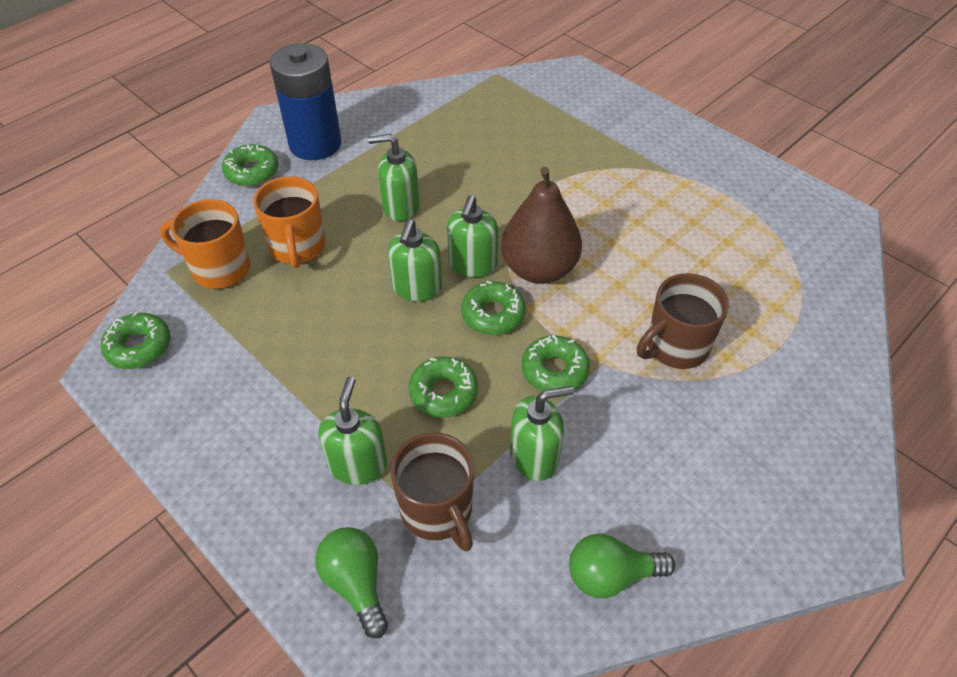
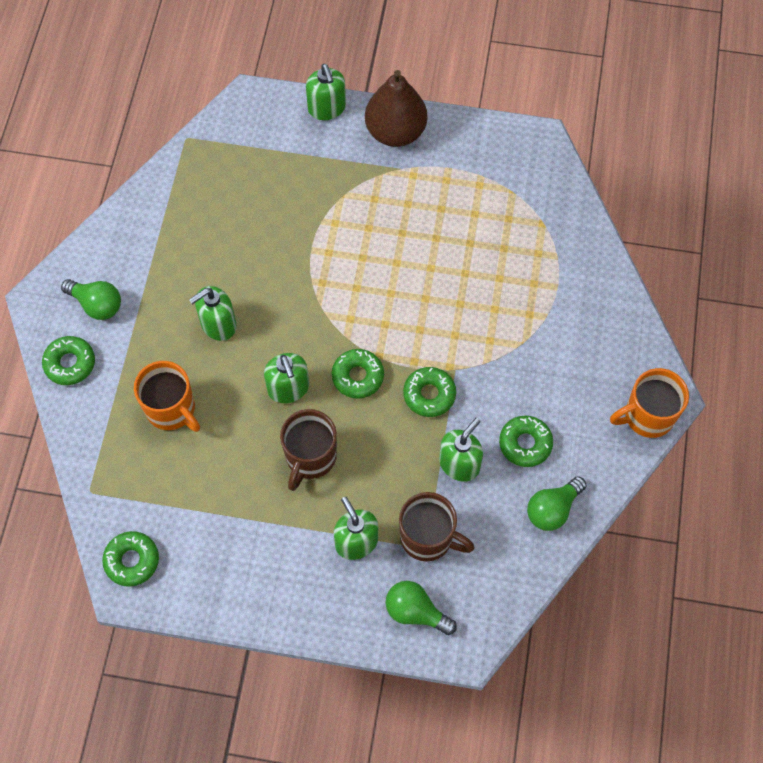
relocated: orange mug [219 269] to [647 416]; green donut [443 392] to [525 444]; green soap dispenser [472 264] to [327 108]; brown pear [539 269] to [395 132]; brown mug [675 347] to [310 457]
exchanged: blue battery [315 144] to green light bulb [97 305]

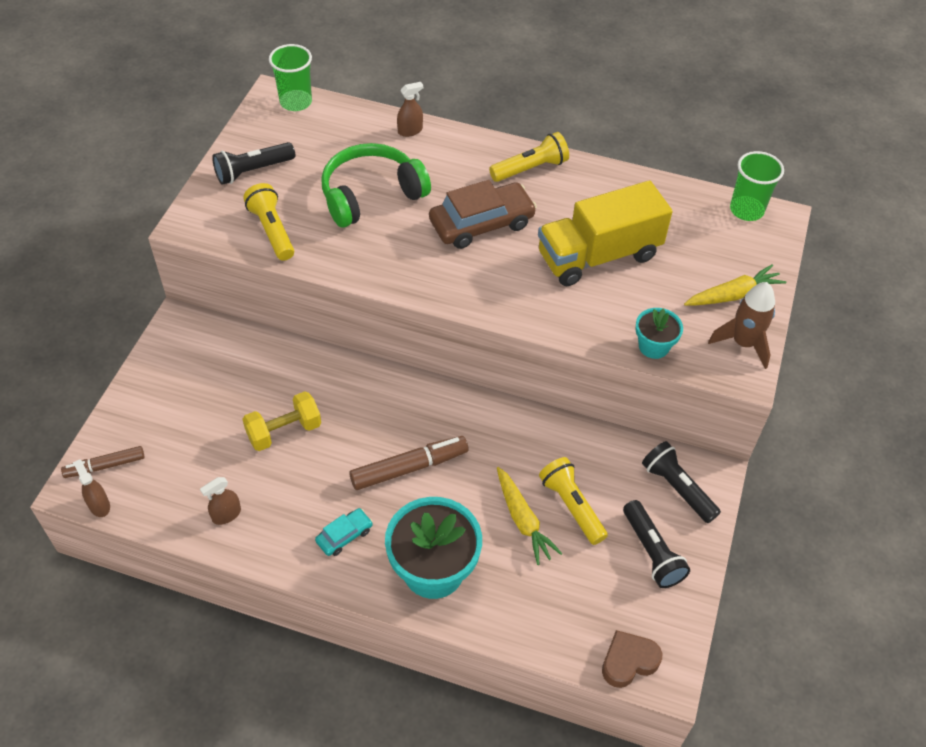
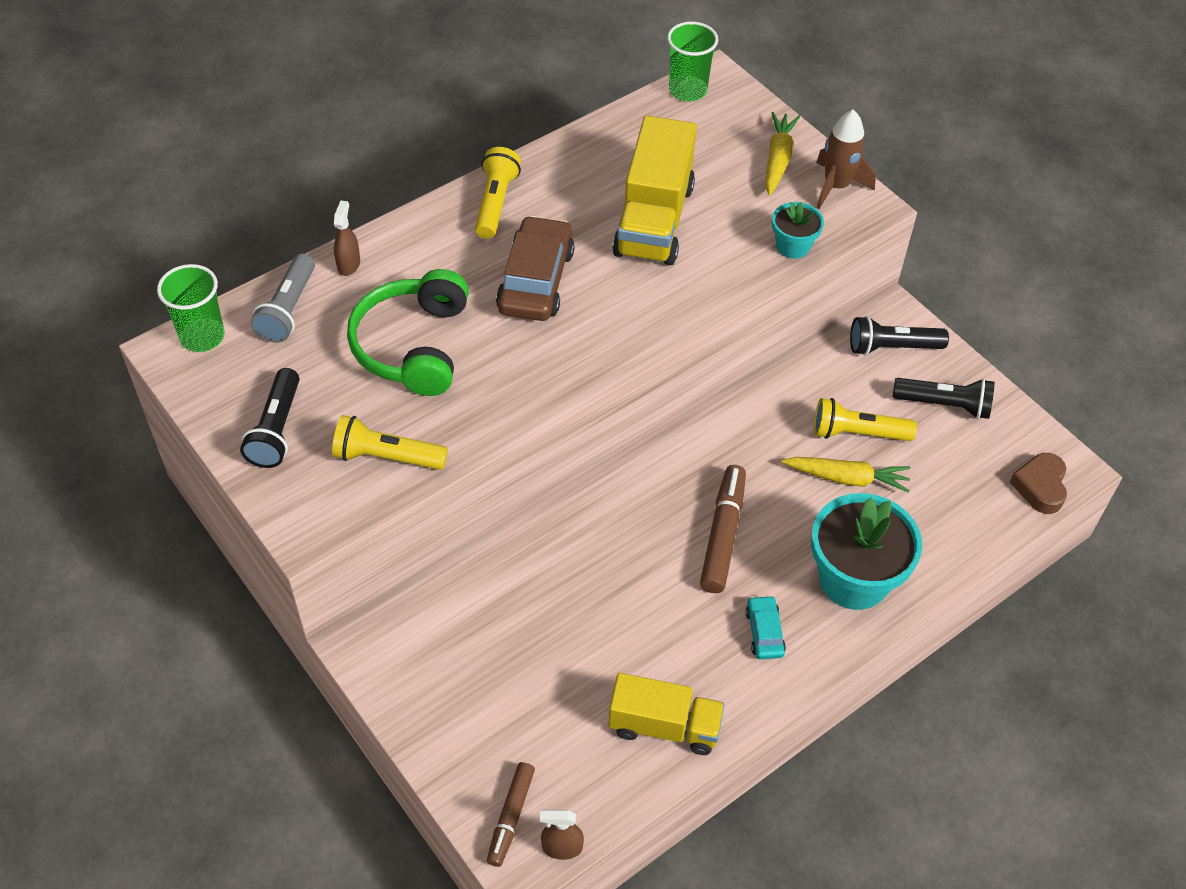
missing: yellow dumbbell [284 431]
appeared: grey flashlight [288 309]
exchanged: brown spray bottle [226 514] to yellow truck [664 726]

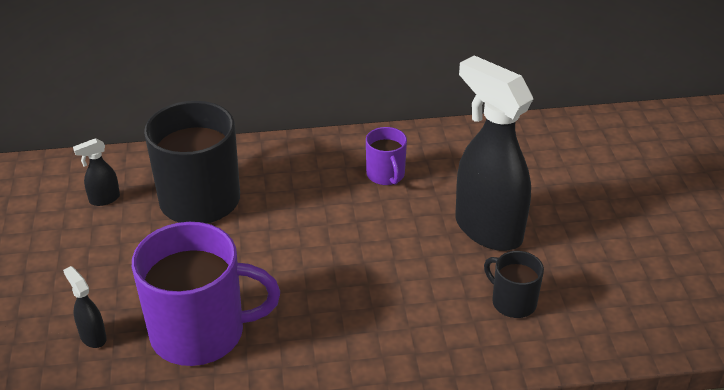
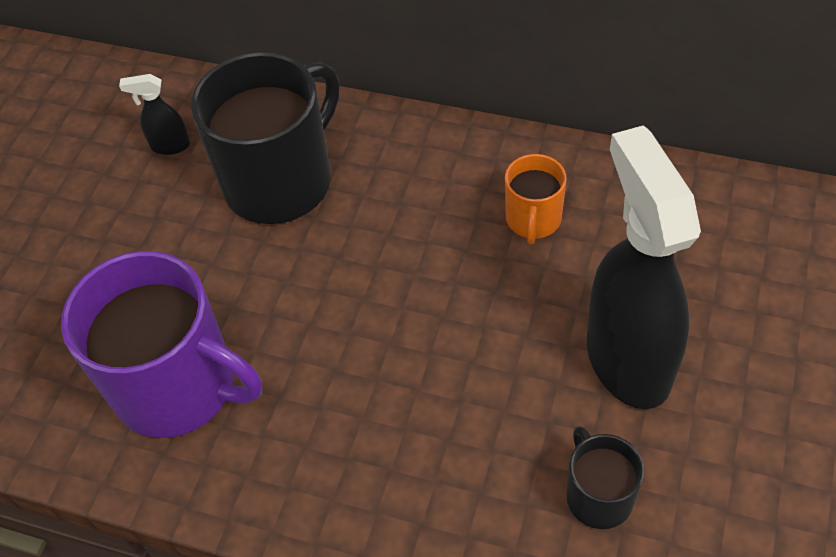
missing: black spray bottle [93 337]
colour: purple mug [386 175] to orange mug [533 220]

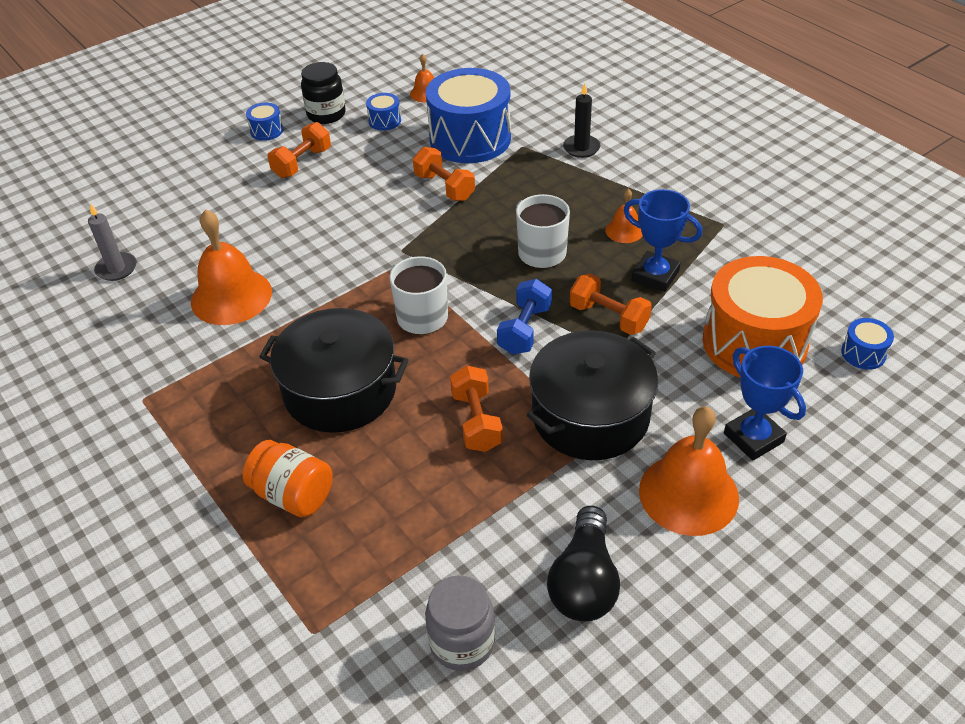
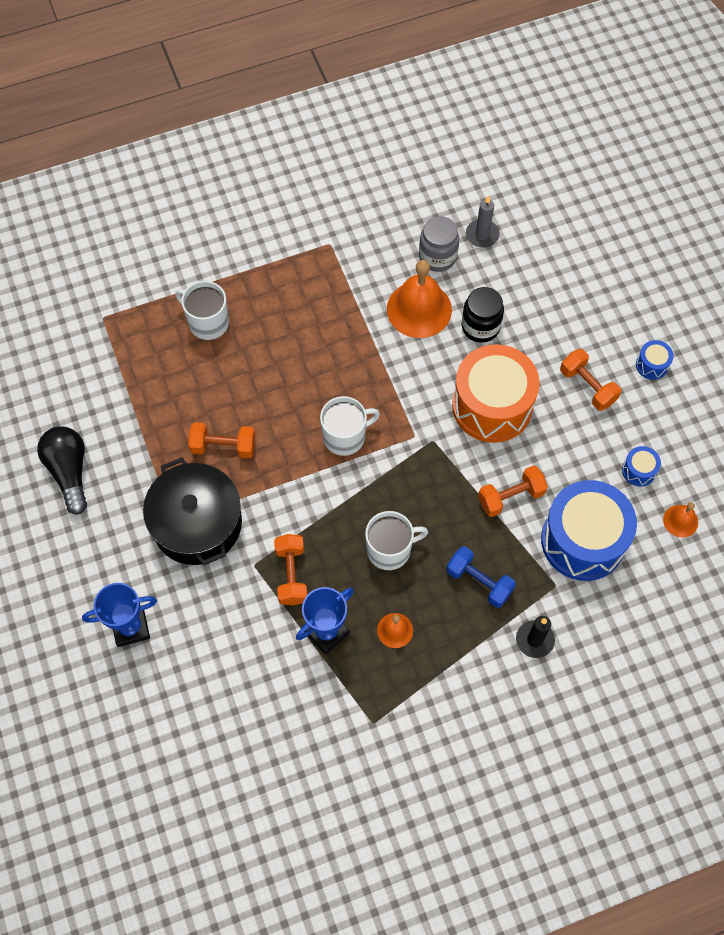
missing: black pot [340 390]; orange bell [688 494]; blue drum [863 353]
relocated: black jar [326 114] to [480 327]; grey jar [462 642] to [437 257]; blue dumbbell [524 330] to [479 581]; orange drum [754 343] to [492 406]
exchanged: orange jar [293 495] to white mug [207 322]
spun: black light bulb [584 581] = [69 471] 45 degrees clockwise; orange dumbbell [608 317] = [291 574] 60 degrees counterclockwise

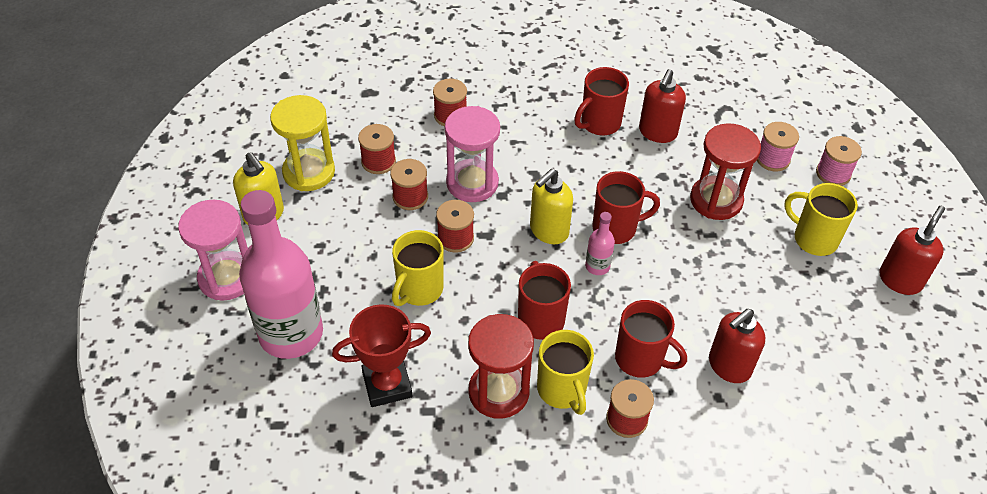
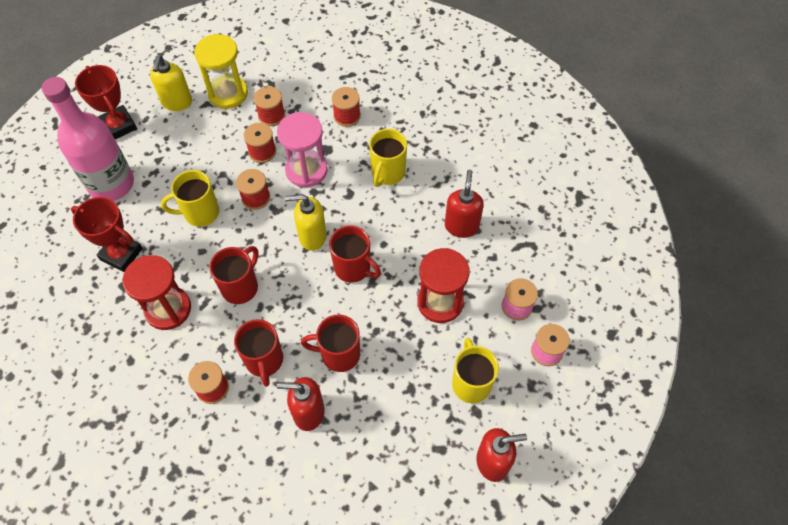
missing: pink bottle [597 266]
relocated: yellow mug [562 390] to [387 173]; red mug [599 123] to [339 354]
exchanged: pink hourglass [227 278] to red trophy [118 126]
spun: red soap dispenser [657 132] = [461 226] 120 degrees clockwise

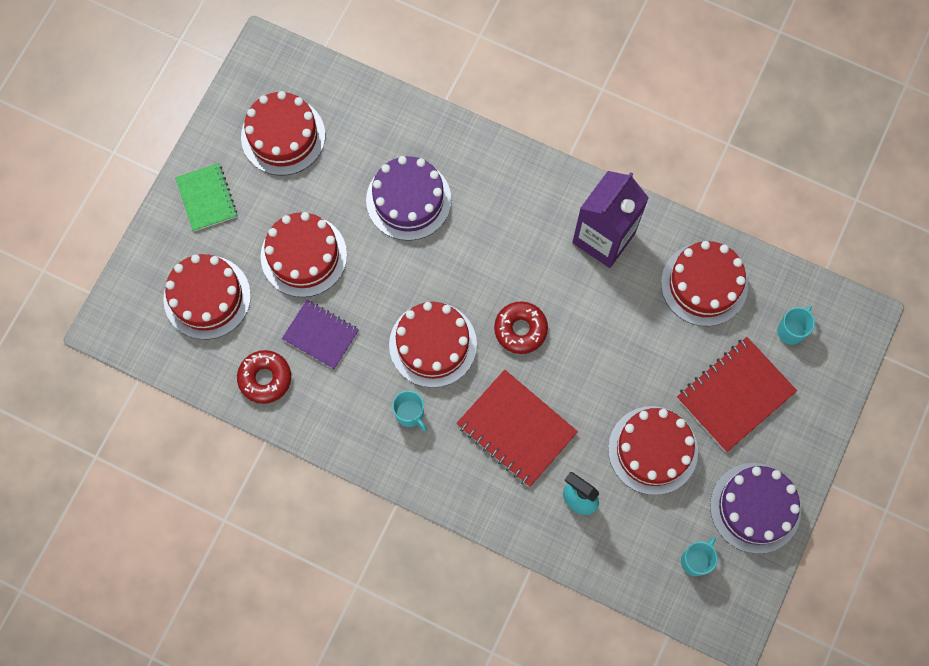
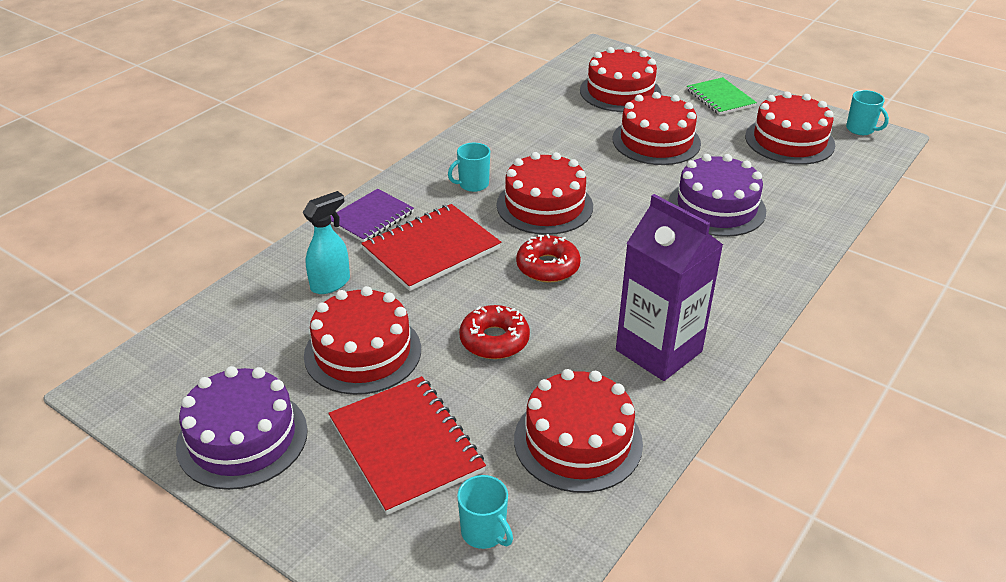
relocated: red donut [265 378] to [494 340]; purple notebook [321 335] to [371 217]; turquoise mug [695 560] to [861 129]
spun: green notebook [207 198] = [720 98] 75 degrees clockwise

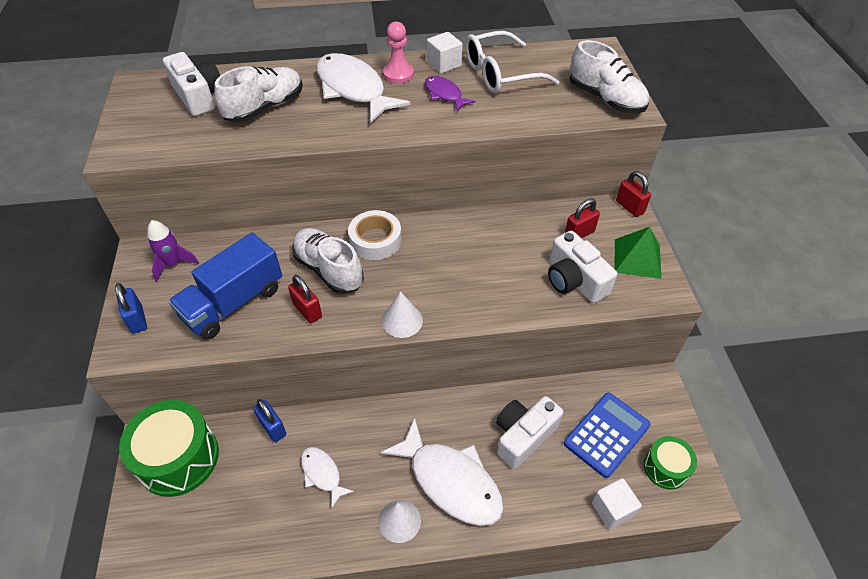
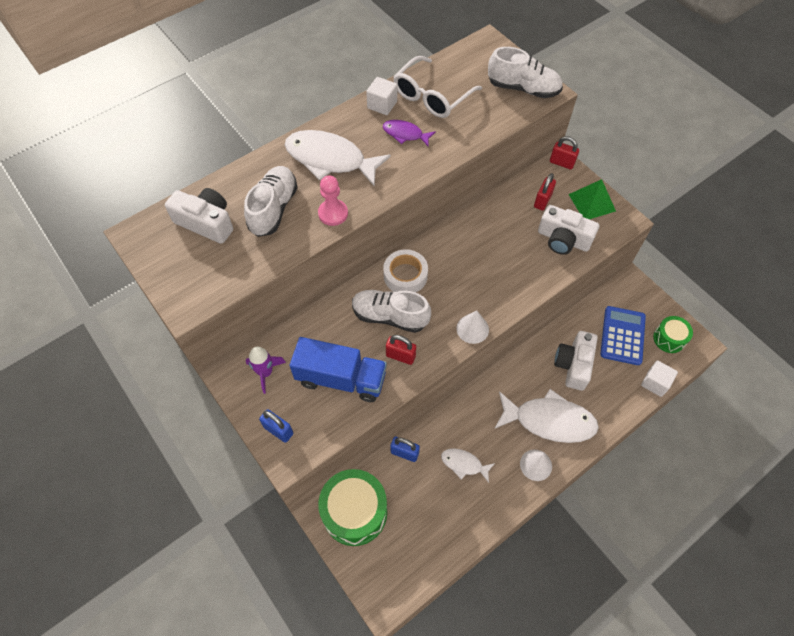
relocated: pink pawn [398 74] to [333 213]
spun: blue truck [233 303] = [341 378] 90 degrees counterclockwise

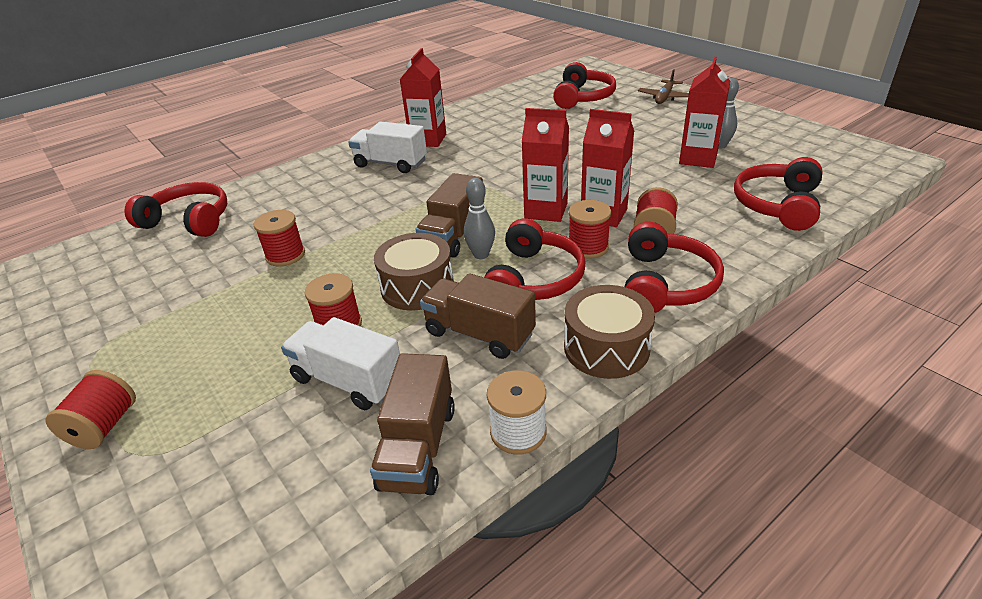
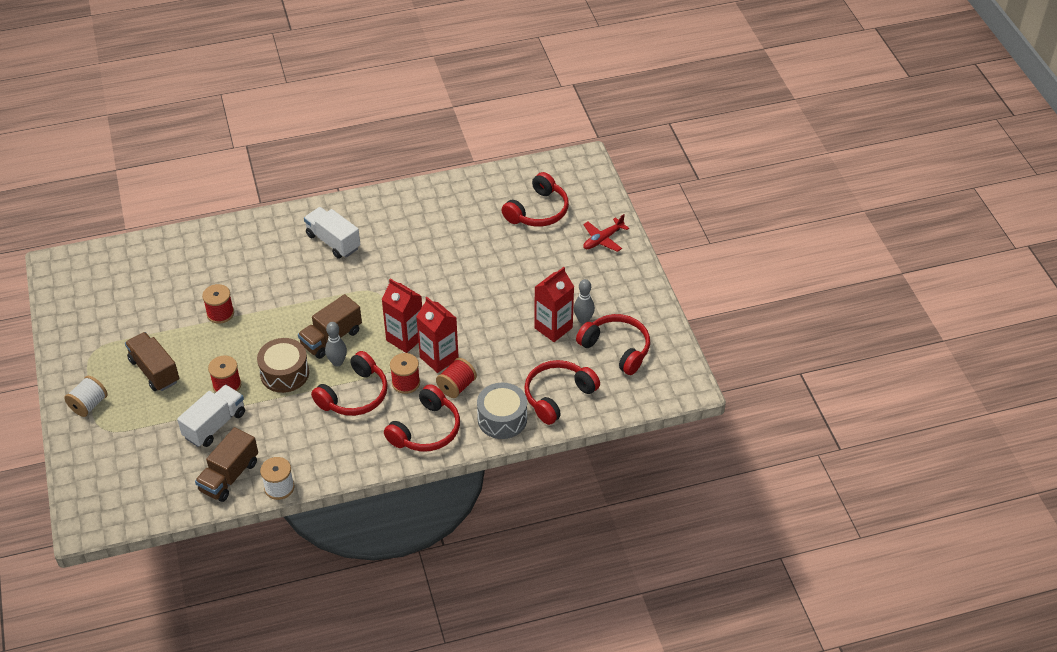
missing: red carton [428 140]; brown drum [606 347]
appeared: grey drum [502 419]
relocated: red headphones [189 221] to [616 349]; brown truck [479 334] to [154 371]
colour: red spool [104 426] to white spool [89 405]; brown plane [664 97] to red plane [603 239]
spun: white truck [348 380] = [215 425] 75 degrees clockwise

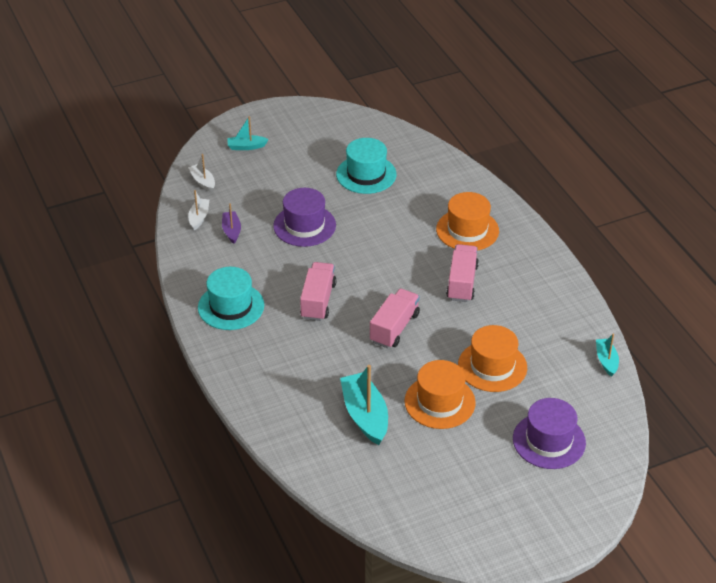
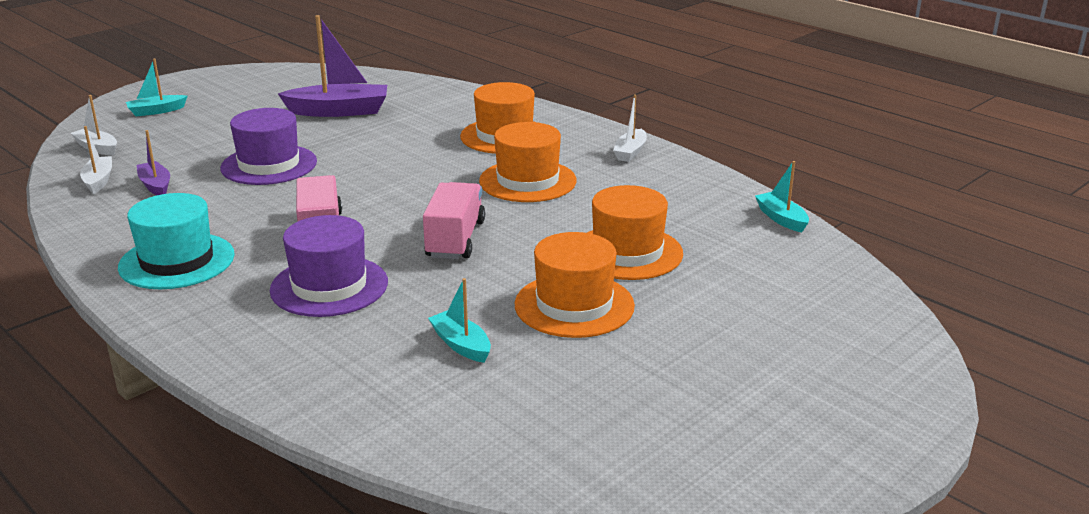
appeared: white boat [630 152]
relocated: purple hat [549 441] to [329 286]
exchanged: turquoise hat [366 174] to purple boat [339 111]; pink truck [462 282] to orange hat [527 181]
size: turquoise boat [365 415] = [461 345] x0.55

